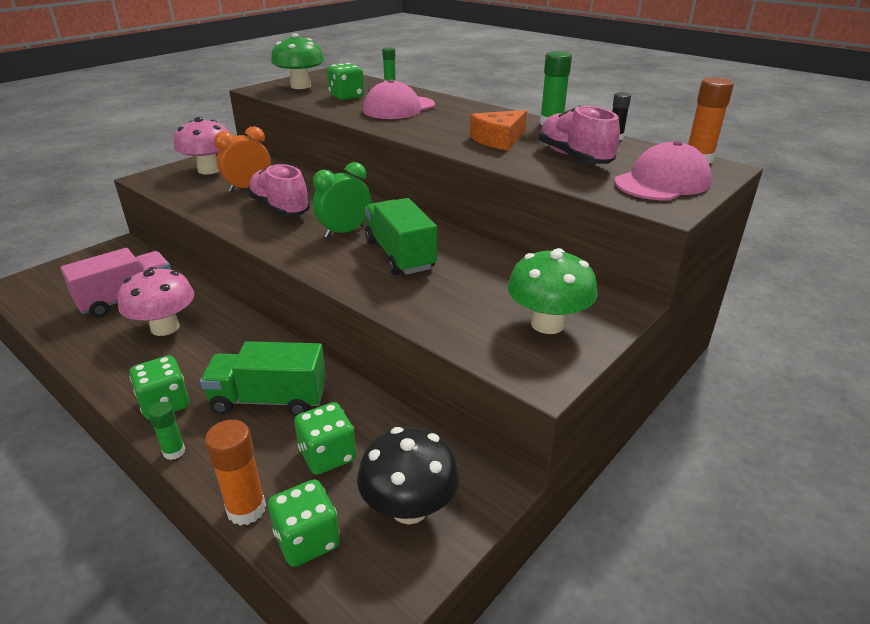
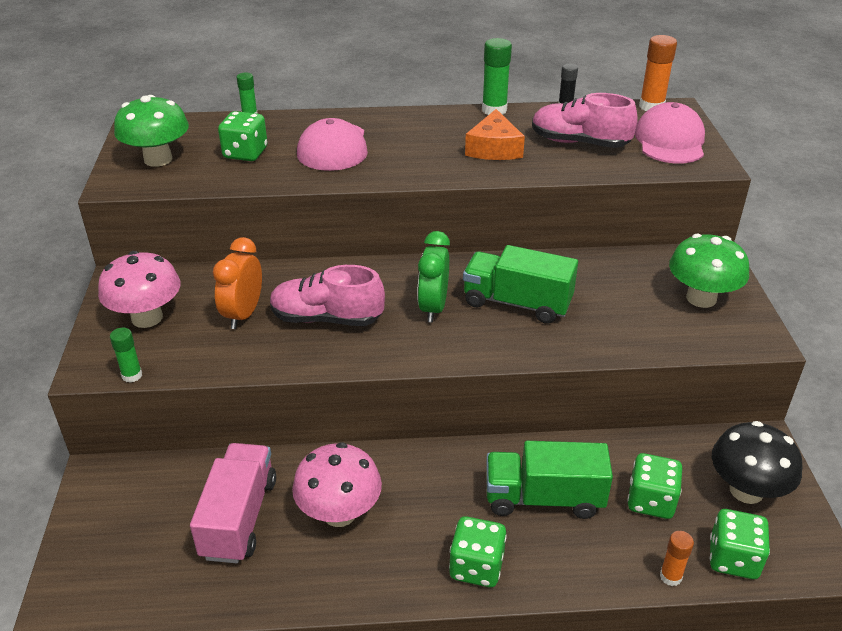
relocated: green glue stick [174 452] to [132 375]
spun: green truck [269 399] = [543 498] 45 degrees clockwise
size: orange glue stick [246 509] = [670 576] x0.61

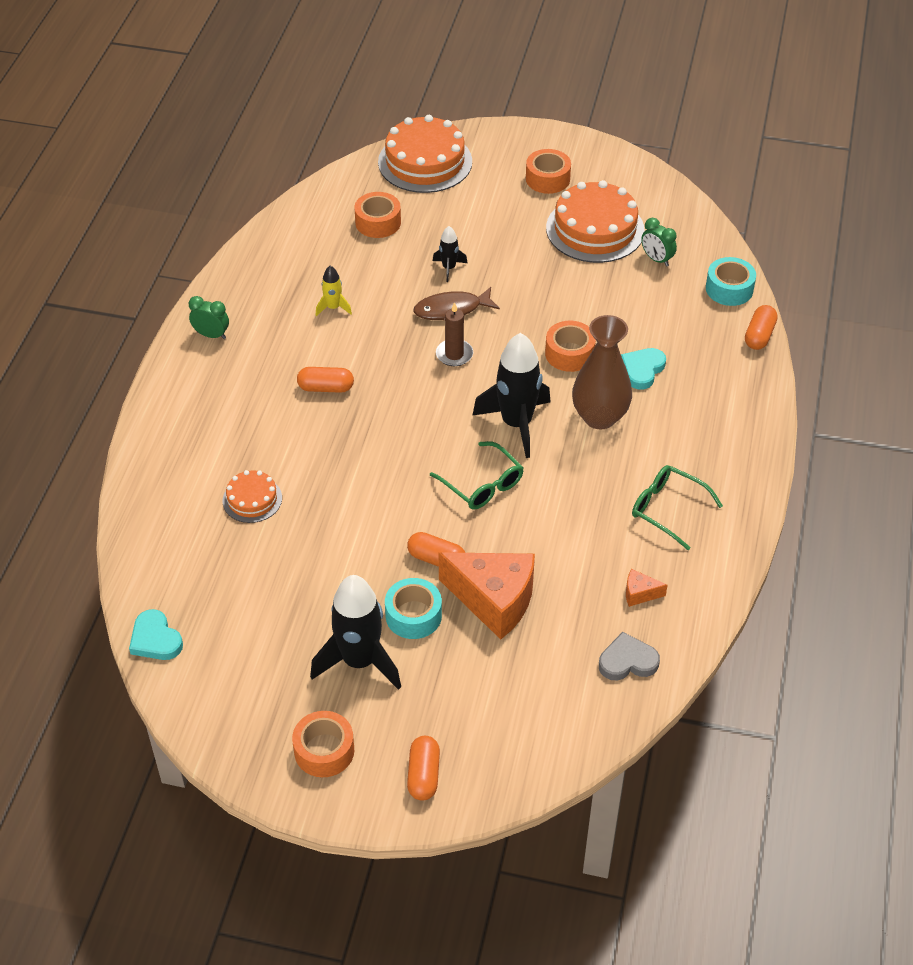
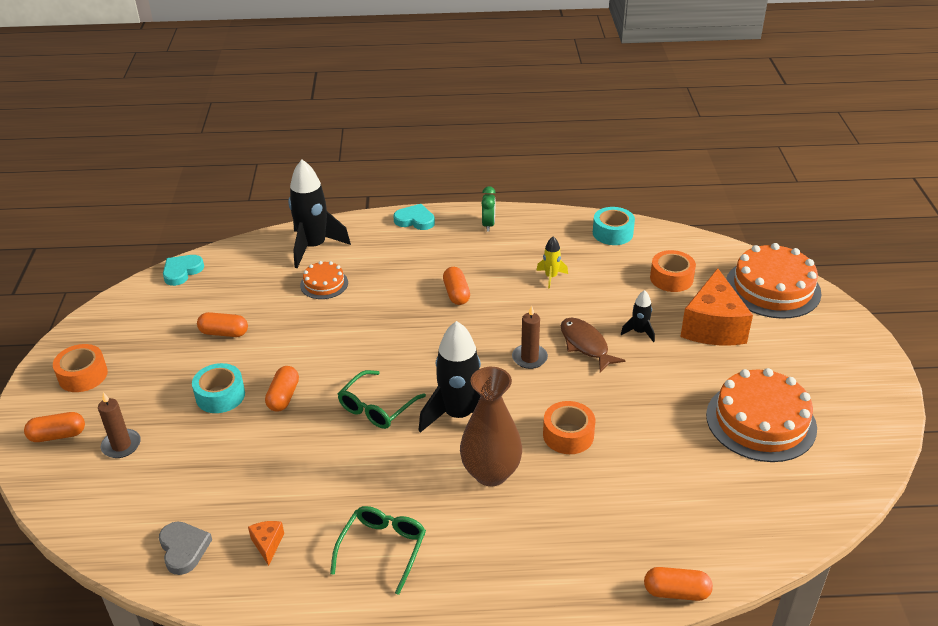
missing: orange tape [547 179]; green clock [656 259]
appeared: brown candle [121 445]; orange capsule [224 333]
relocated: black rocket [359 661] to [314 247]; orange cheese [494 601] to [713 326]; turquoise heart [642 370] to [415 220]; turquoise tape [729 289] to [612 233]

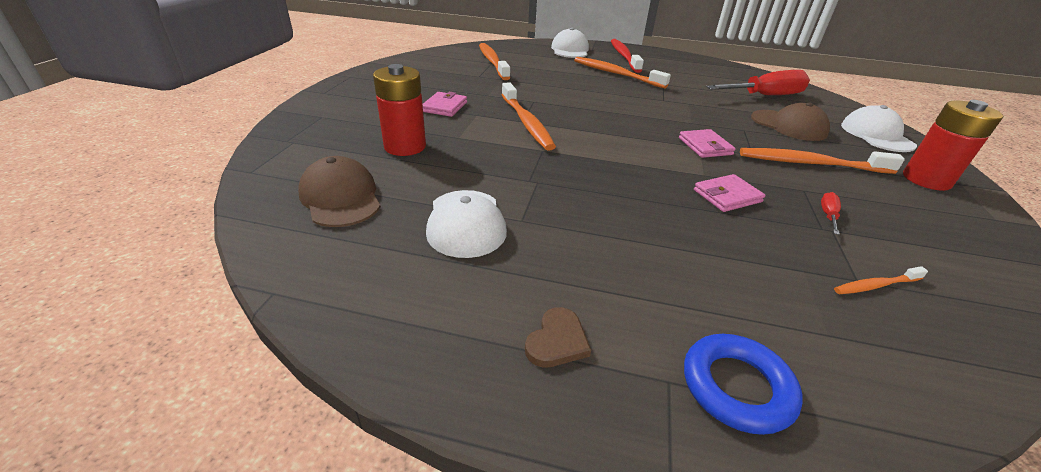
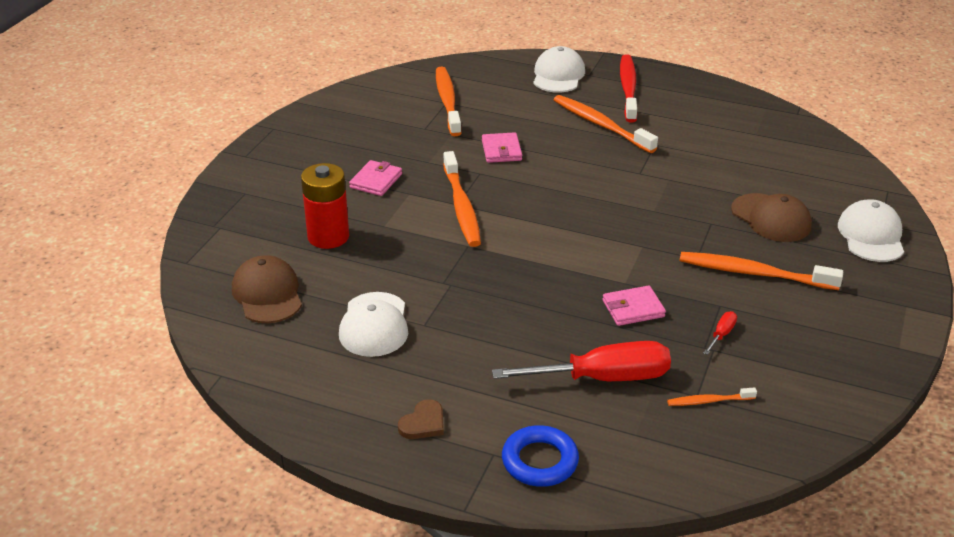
missing: red battery [926 180]
relocated: pink wallet [705 146] to [501 150]; red screwdriver [765 96] to [603 378]

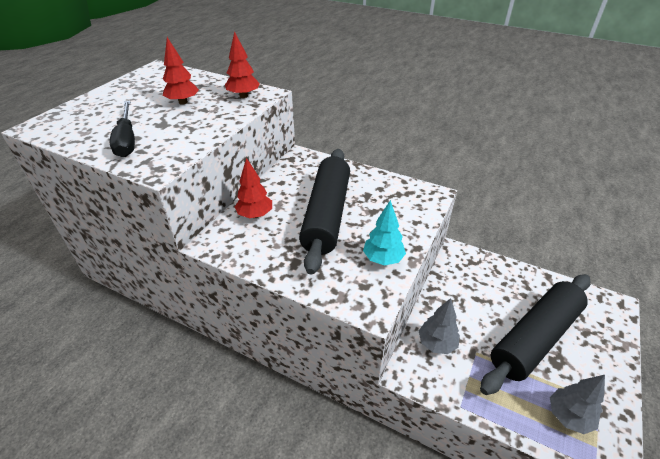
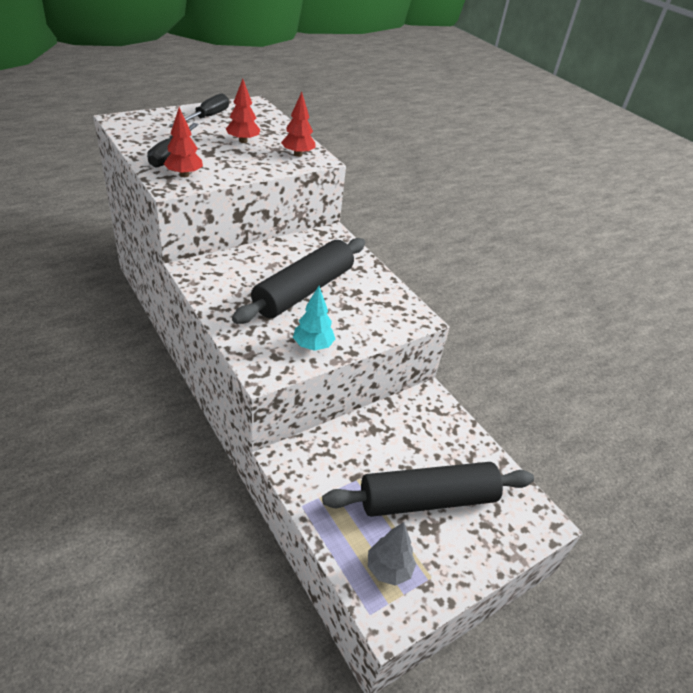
missing: grey tree [436 343]
appeared: black screwdriver [207 117]
relocated: red tree [255 215] to [184 175]

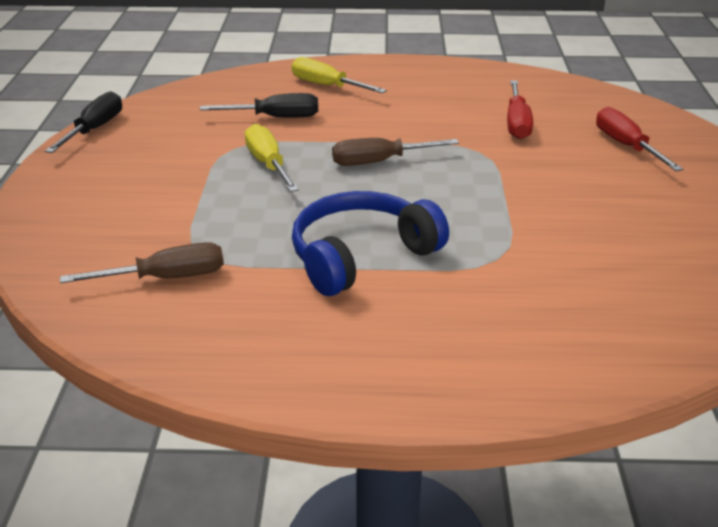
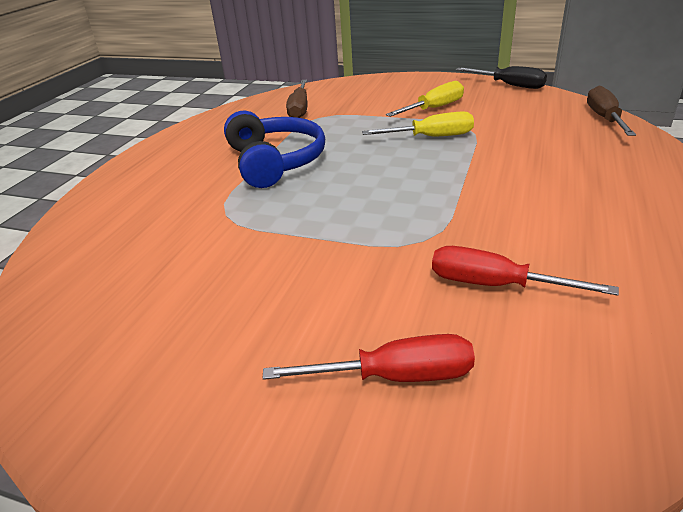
missing: black screwdriver [276 117]
relocated: yellow screwdriver [326 86] to [434 108]; brown screwdriver [378 162] to [604 118]

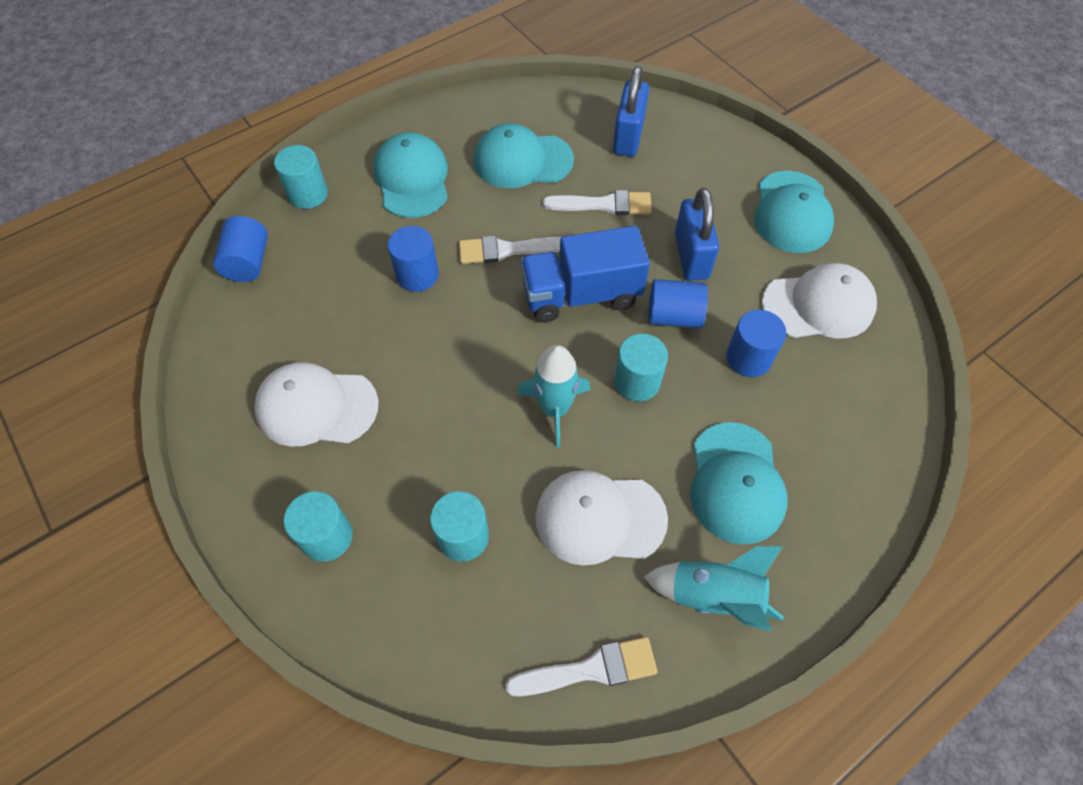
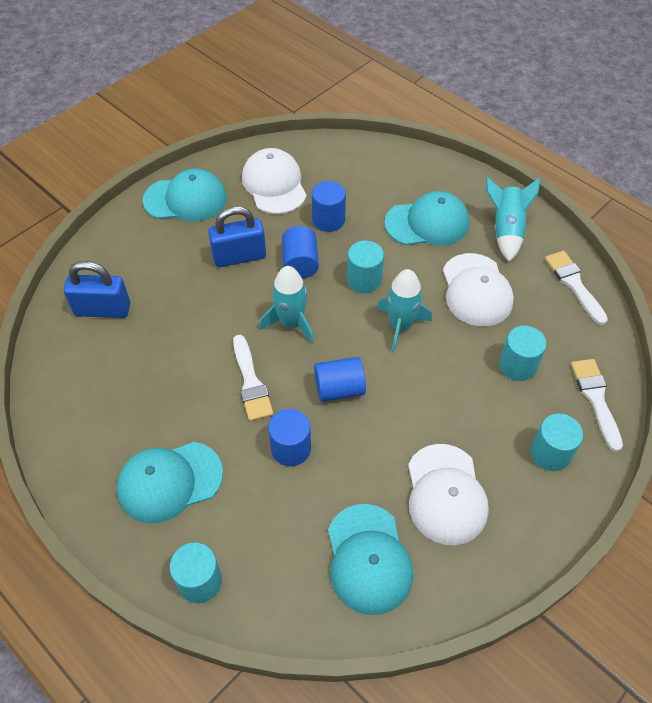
relocated: blue cylinder [248 262] to [339 389]; turquoise cap [522 160] to [368 559]; white brush [604 205] to [596 399]
exchanged: blue truck [581 295] to turquoise rocket [291 323]

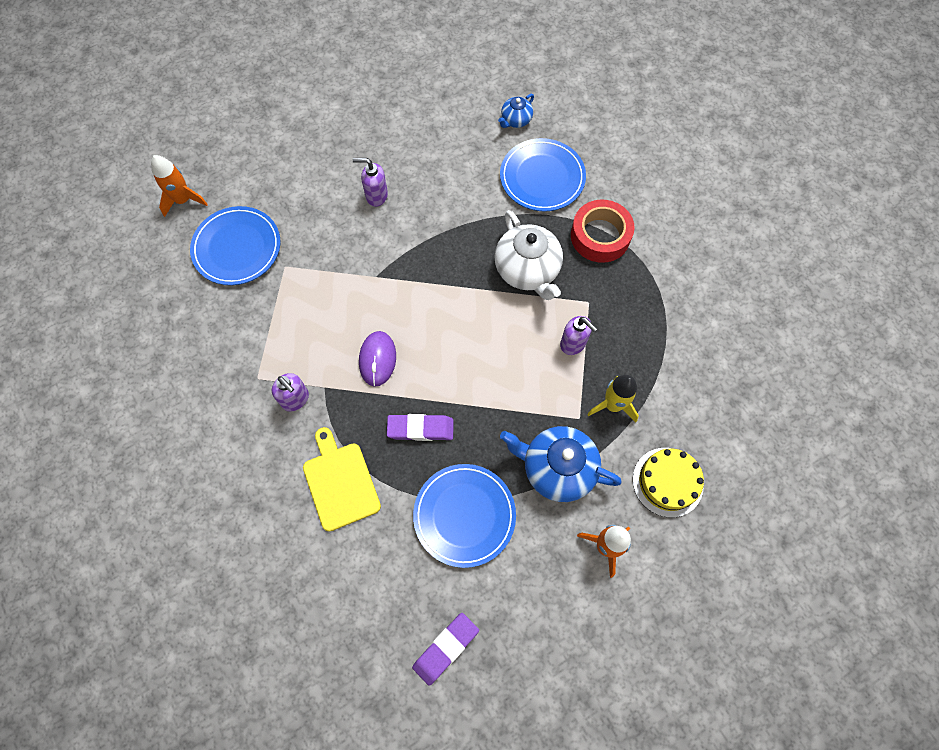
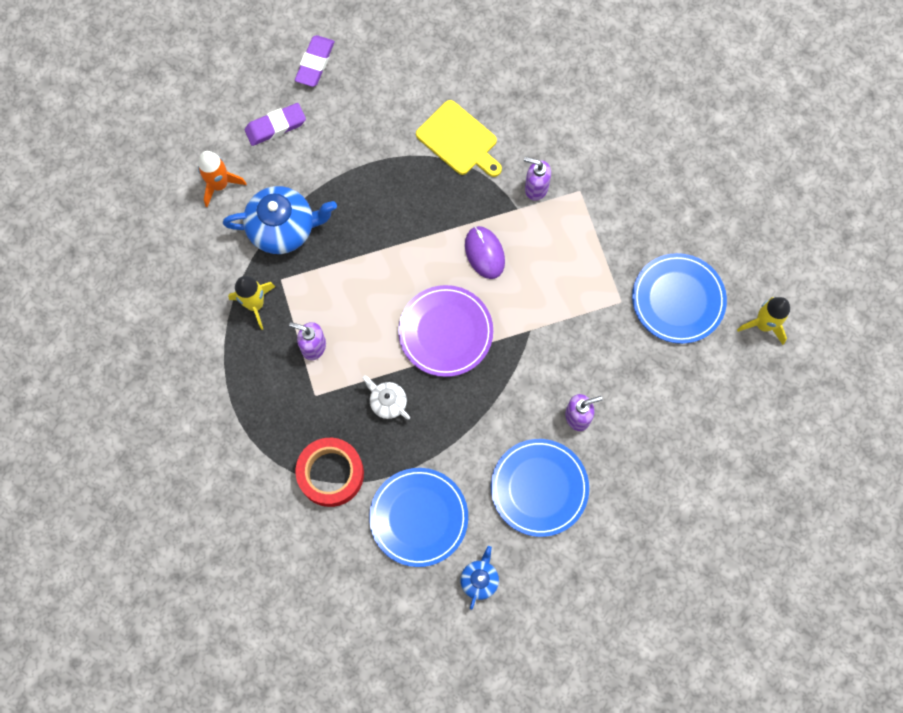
missing: yellow cake [667 482]
appeared: purple plate [445 332]
relocated: purple eraser [420 429] to [275 126]; blue plate [464 515] to [539 488]
colour: orange rocket [183 200] to yellow rocket [763 325]
size: white teapot [527 270] = [388 402] x0.52

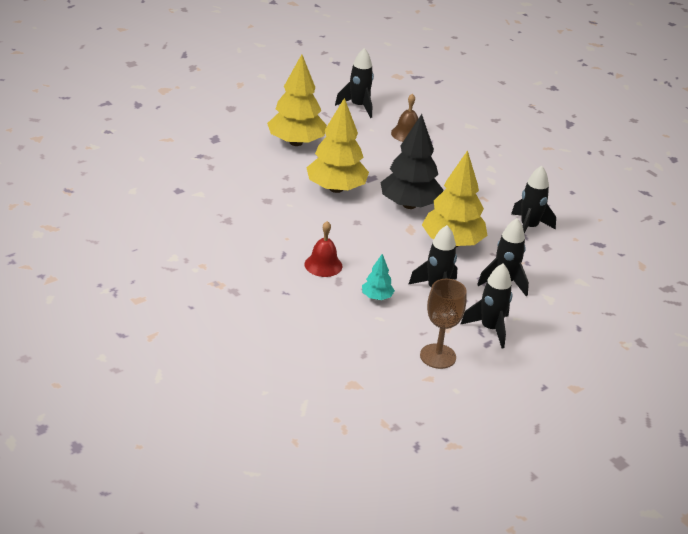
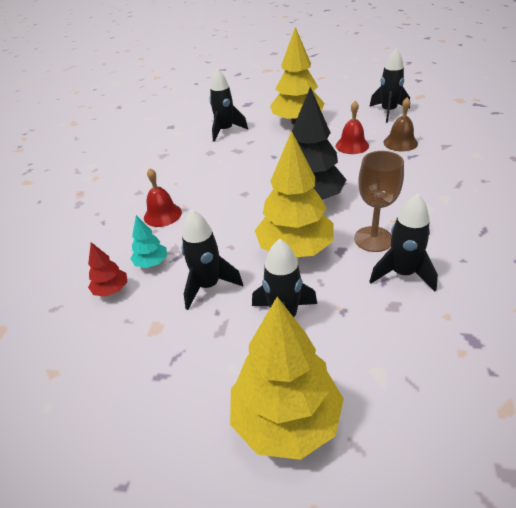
appeared: red tree [111 290]; red bell [352 145]
relocated: yellow tree [336 188] to [286 419]; brown goblet [438 356] to [373 239]; black rocket [490 329] to [225 131]

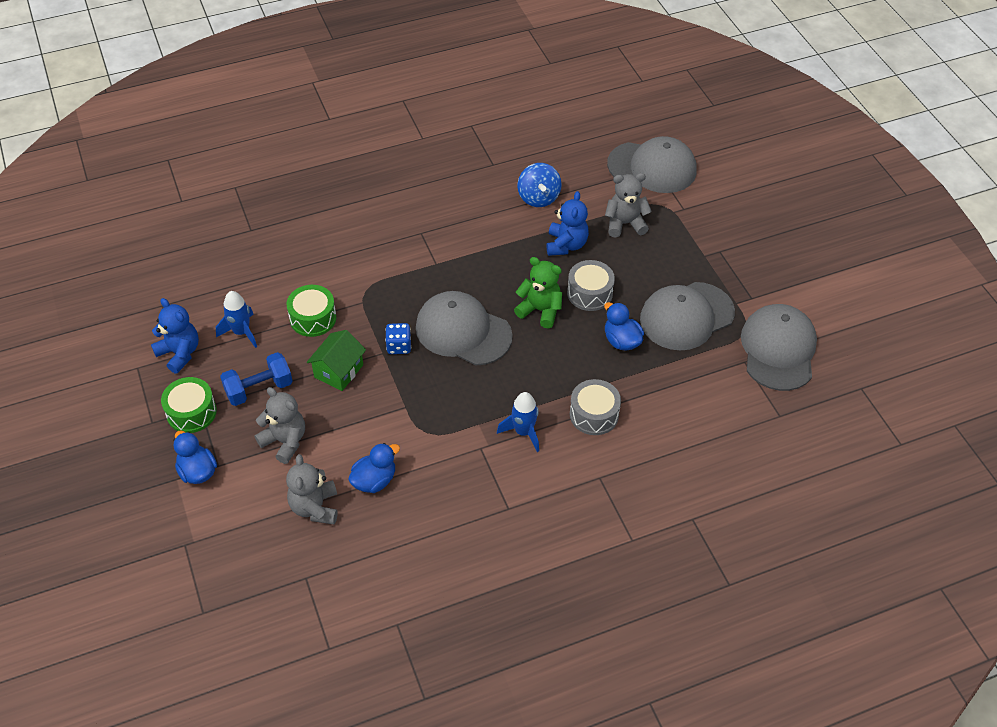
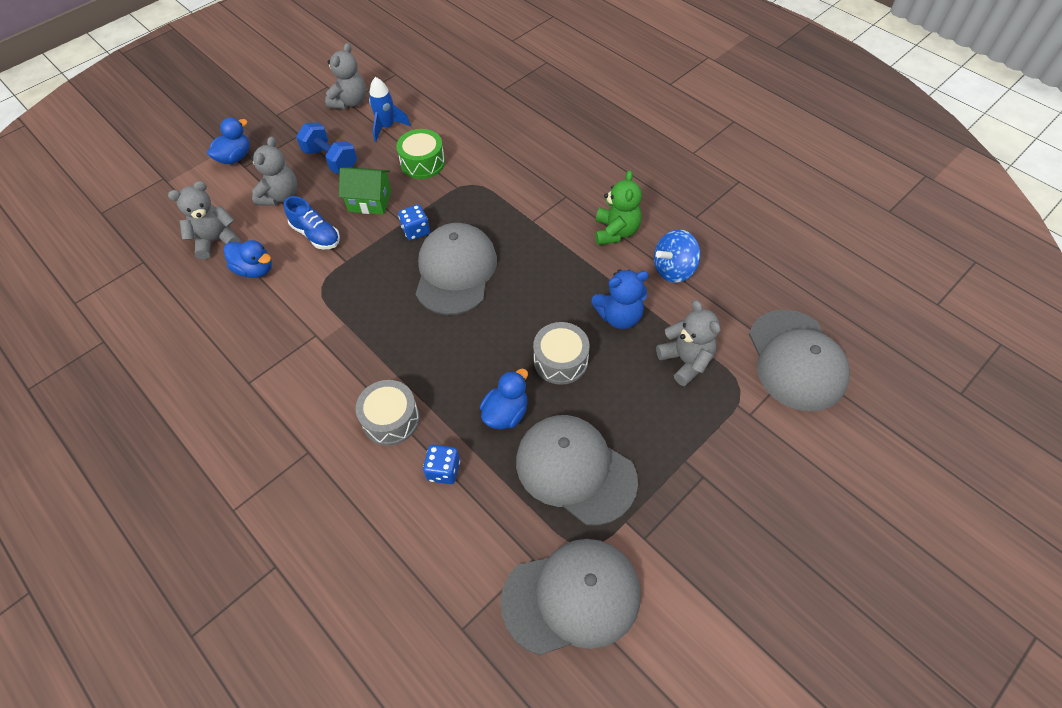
missing: green drum [191 412]; blue rocket [523 432]
appeared: blue shoe [316 235]; blue dice [443 470]
relocated: green teddy bear [540 310] to [616 232]
colour: blue teddy bear [179 353] to grey teddy bear [350 102]

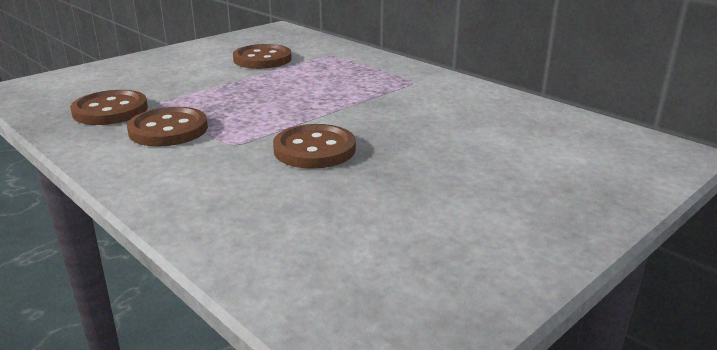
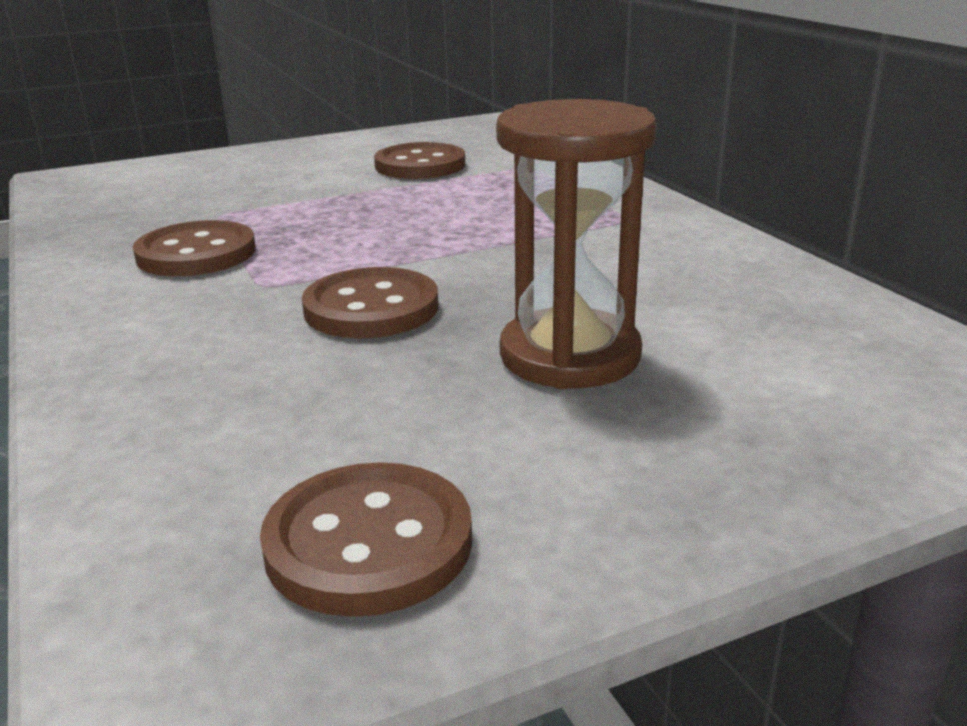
appeared: brown hourglass [570 355]
relocated: brown button [110 110] to [368 543]

